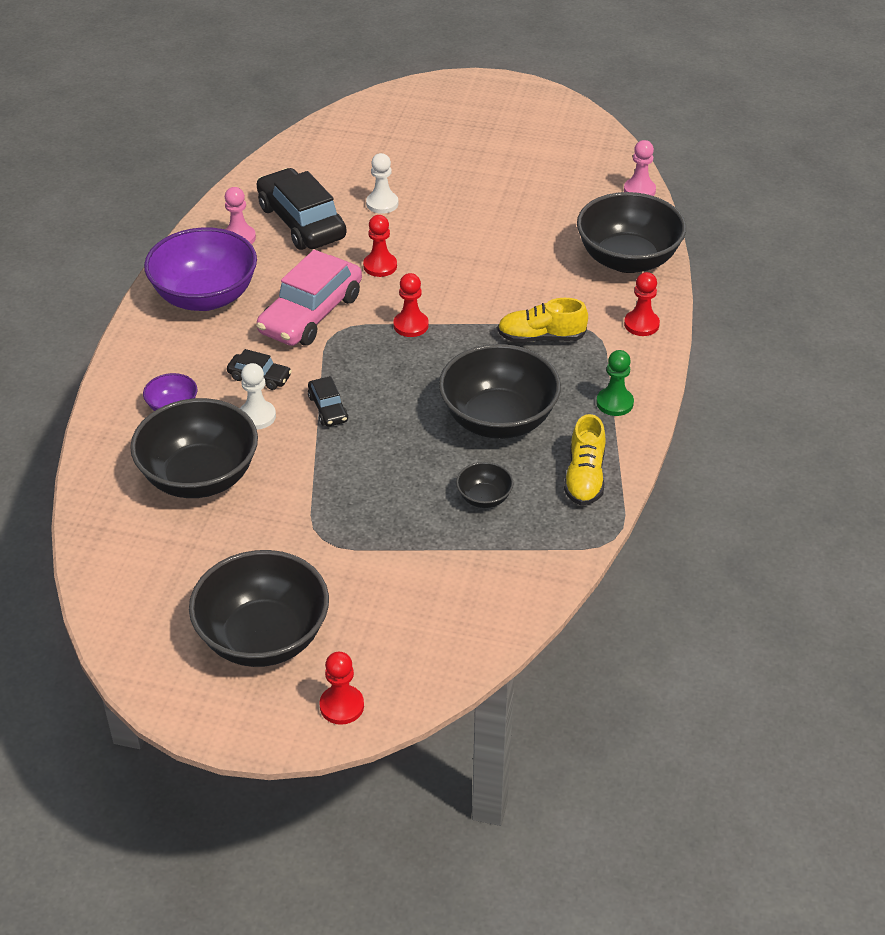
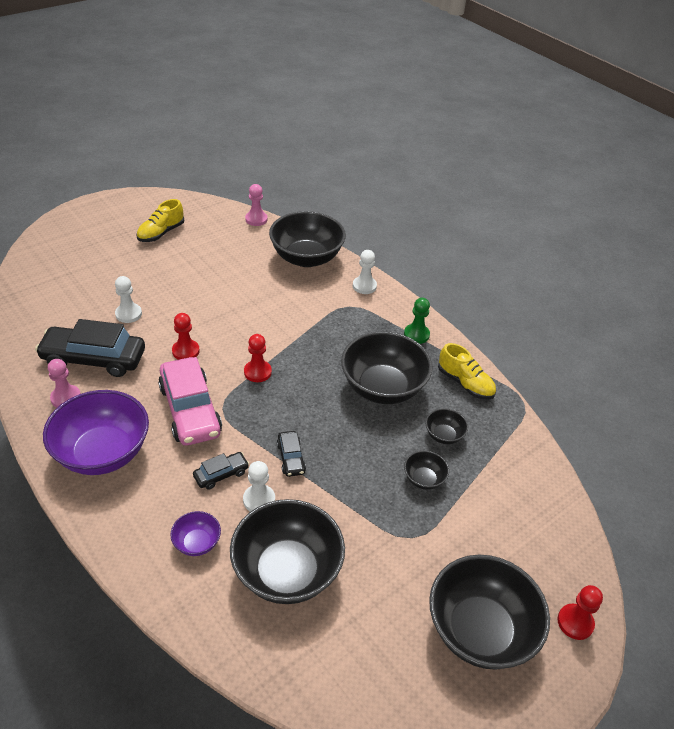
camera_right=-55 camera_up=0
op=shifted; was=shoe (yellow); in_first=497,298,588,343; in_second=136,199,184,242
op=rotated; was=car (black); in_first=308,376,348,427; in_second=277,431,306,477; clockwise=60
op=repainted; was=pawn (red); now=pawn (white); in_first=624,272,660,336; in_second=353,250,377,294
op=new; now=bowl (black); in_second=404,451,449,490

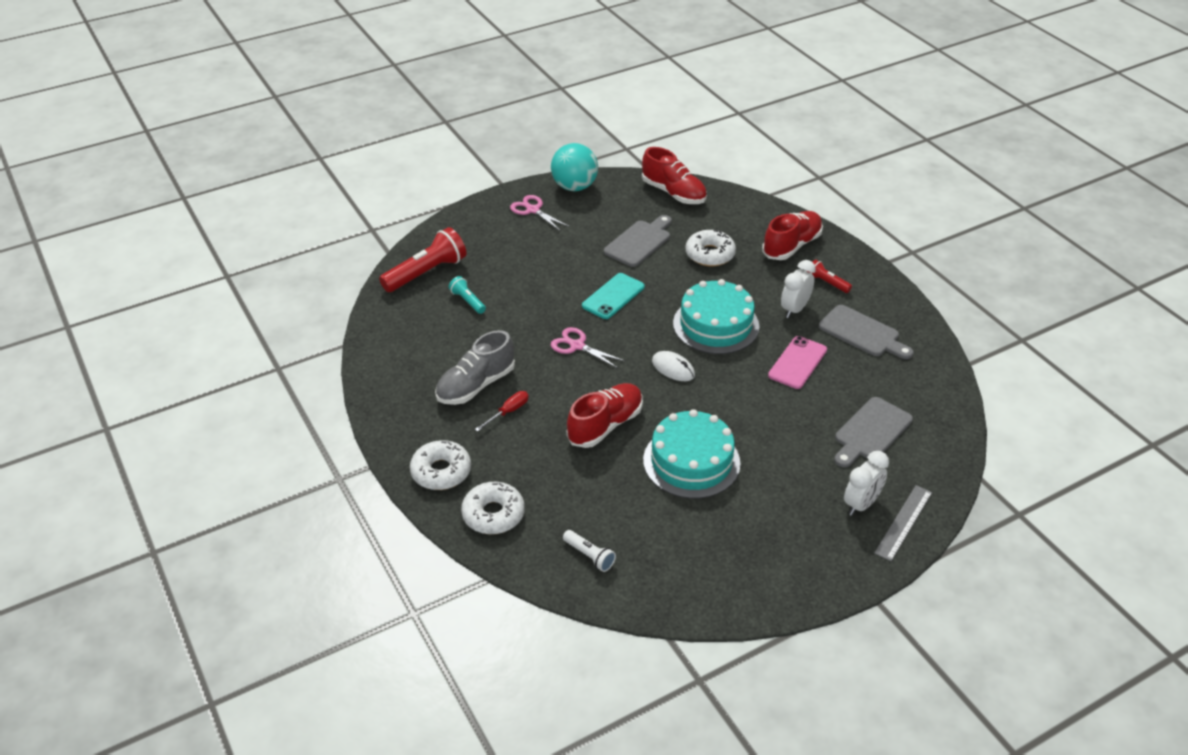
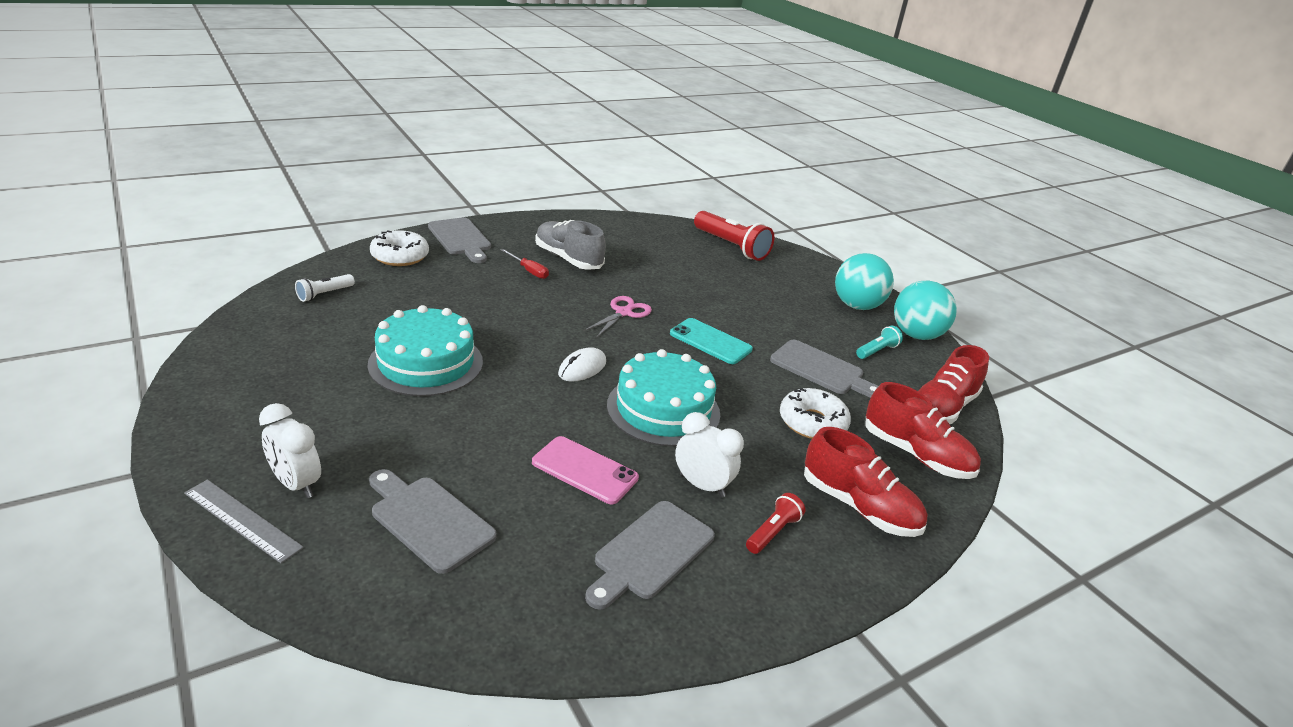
camera_right=85 camera_up=-10
op=swapped; was=donut (white); now=cutting board (grey); in_first=410,440,471,490; in_second=428,217,491,263
op=swapped; was=scissors (pink); now=ball (turquoise); in_first=510,195,570,231; in_second=835,253,894,310
op=shifted; was=flashlight (turquoise); in_first=449,276,486,314; in_second=856,326,903,359
op=shifted; was=shoe (red); in_first=567,383,643,448; in_second=865,382,981,479

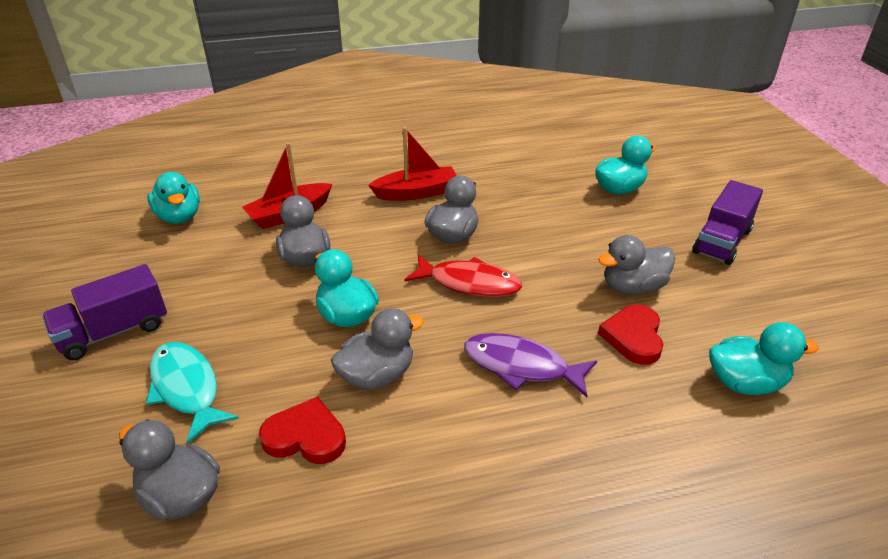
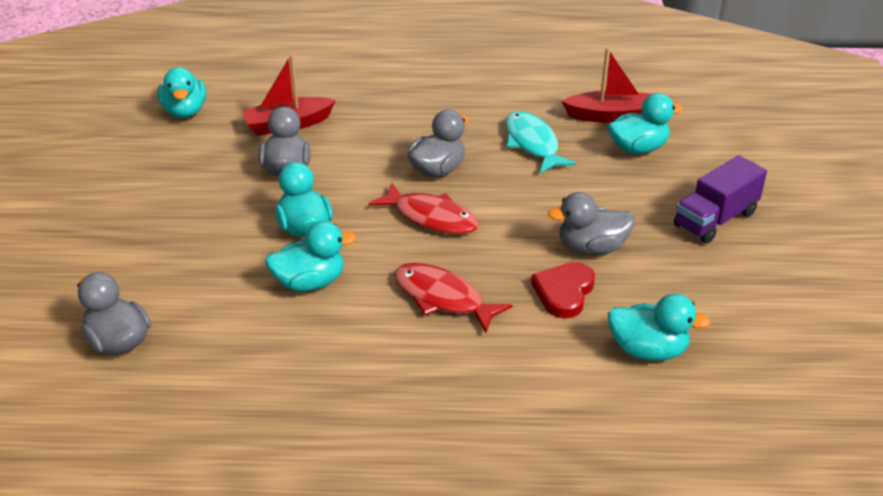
camera_right=15 camera_up=0
op=repainted; was=duck (grey); now=duck (turquoise); in_first=331,308,424,390; in_second=265,221,356,292
op=repainted; was=fish (purple); now=fish (red); in_first=464,333,597,397; in_second=394,263,513,333
op=shifted; was=fish (turquoise); in_first=146,342,239,444; in_second=506,111,576,173
op=shifted; was=boat (red); in_first=368,127,457,201; in_second=562,48,652,123
op=gone; was=truck (purple); in_first=42,264,167,361
op=gone; was=heart (red); in_first=259,397,346,464

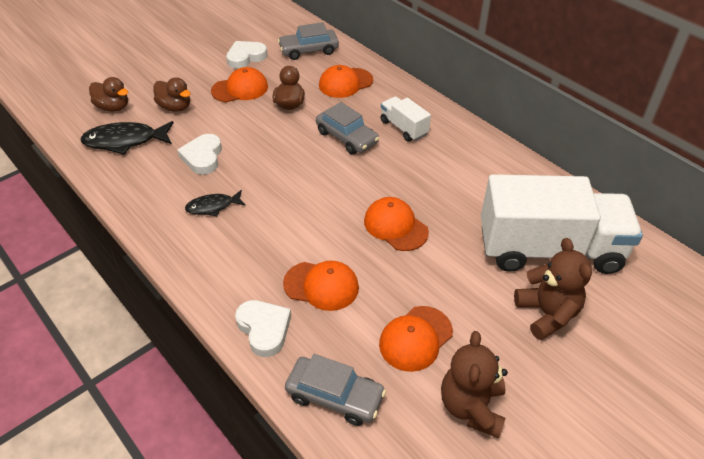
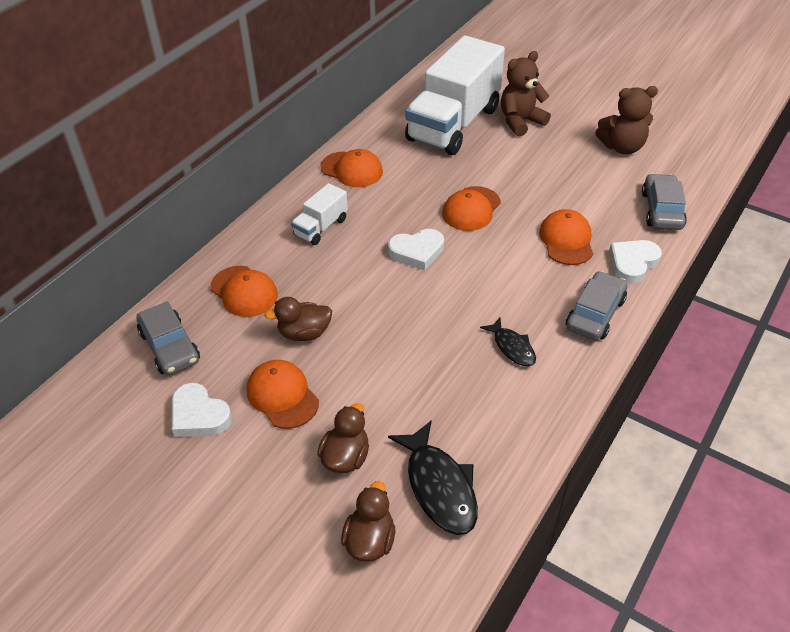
camera_right=-105 camera_up=0
op=shifted; was=cap (orange); in_first=379,306,453,372; in_second=320,149,383,187
op=shifted; was=heart (white); in_first=177,134,222,175; in_second=388,229,444,270
op=rotated; was=truck (white); in_first=481,174,643,274; in_second=405,35,505,155; clockwise=-135
op=shifted; was=car (grey); in_first=316,102,379,154; in_second=566,271,627,341

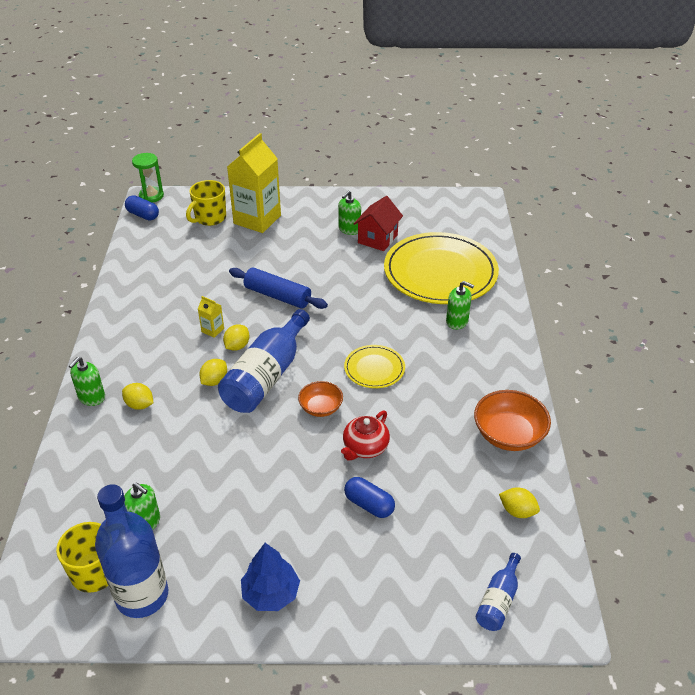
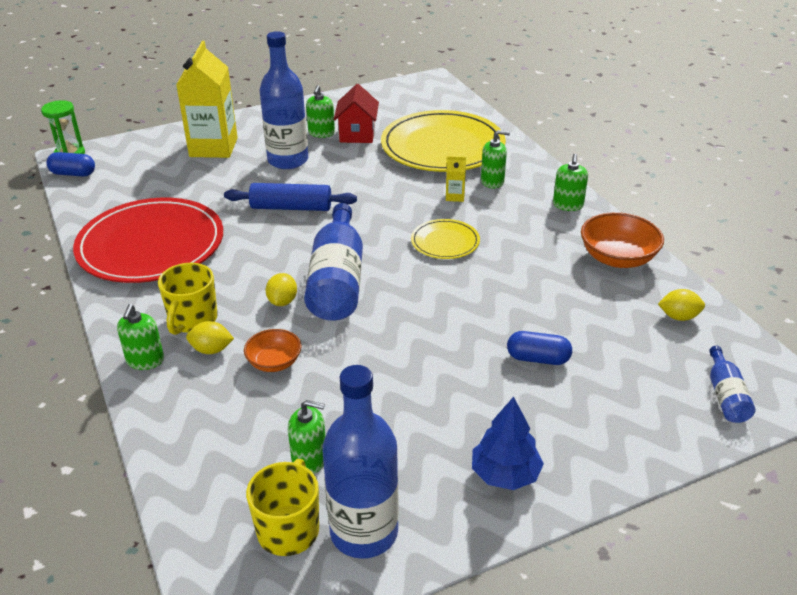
camera_right=-25 camera_up=-5
op=new; now=plate (red); in_second=73,198,223,283
op=shifted; was=mug (yellow); in_first=186,180,226,226; in_second=158,263,218,335
op=shifted; was=bowl (orange); in_first=298,381,343,417; in_second=244,329,302,372
op=new; now=bottle (blue); in_second=260,31,308,169
op=shifted; was=carton (yellow); in_first=198,296,224,338; in_second=446,156,466,202
op=new; now=soap dispenser (green); in_second=553,154,588,211
op=gone; was=lemon (yellow); in_first=223,325,249,351
op=gone; was=teapot (red); in_first=341,410,390,461

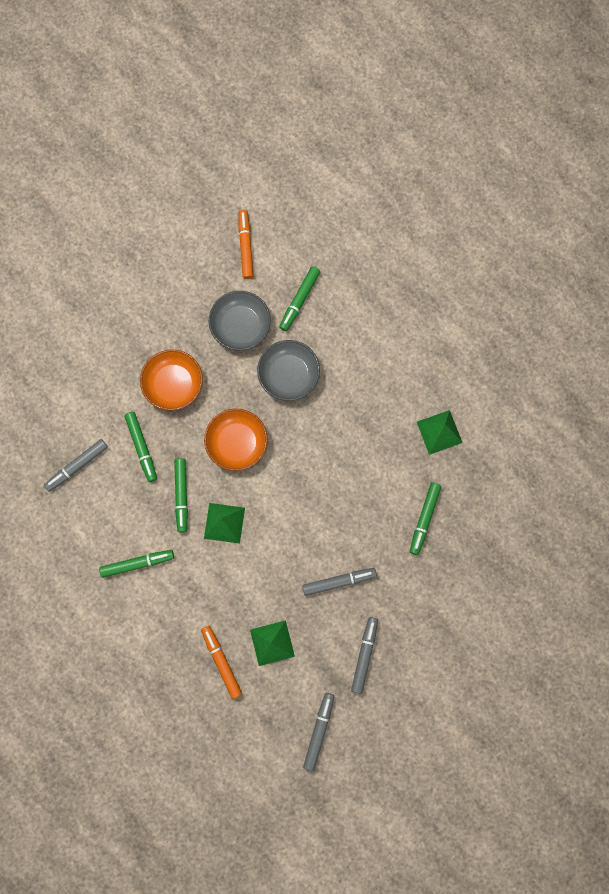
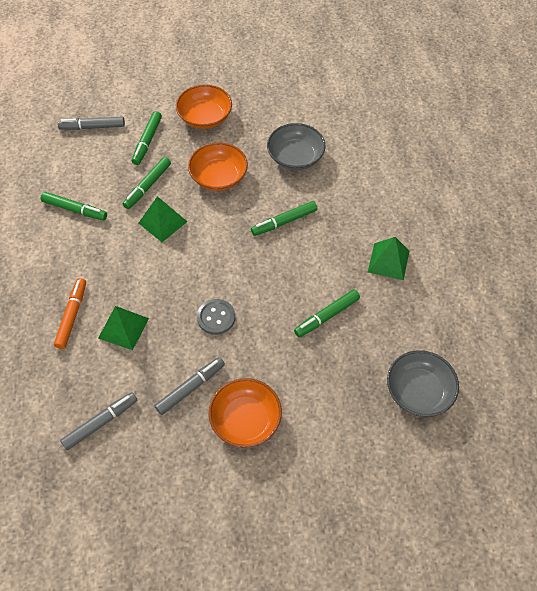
camera_right=35 camera_up=-20
op=swapped; was=marker (grey); now=button (grey); in_first=302,568,377,596; in_second=197,299,235,335
op=new; now=bowl (orange); in_second=209,378,282,447
op=shifted; was=marker (green); in_first=279,266,320,331; in_second=251,201,317,236
op=shifted; was=bowl (grey); in_first=209,291,271,350; in_second=387,350,459,417
op=gone; was=marker (orange); in_first=239,210,254,279

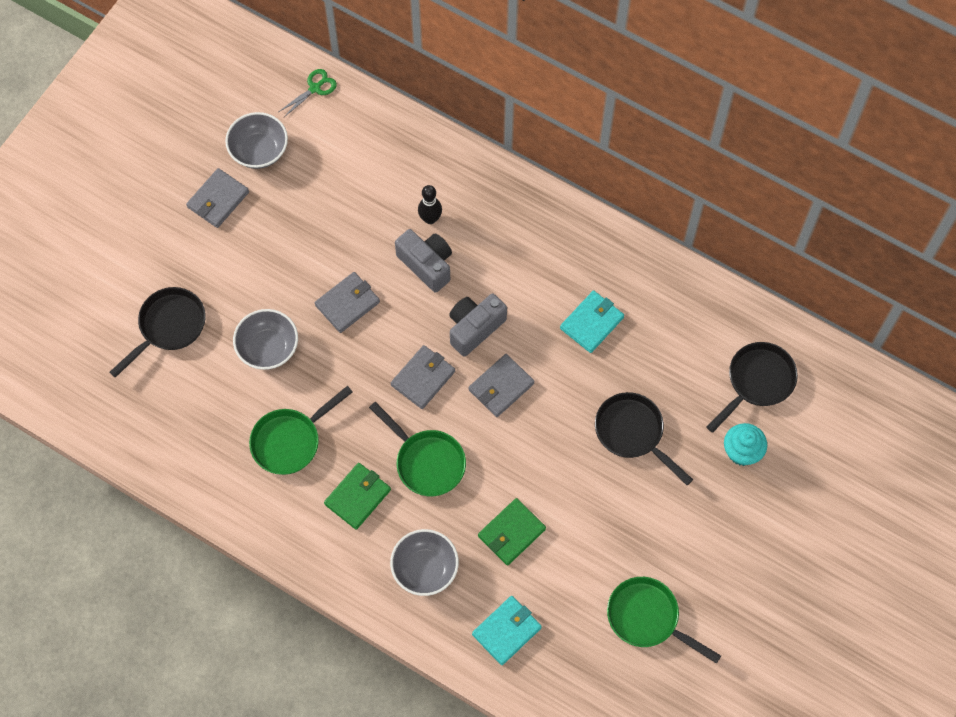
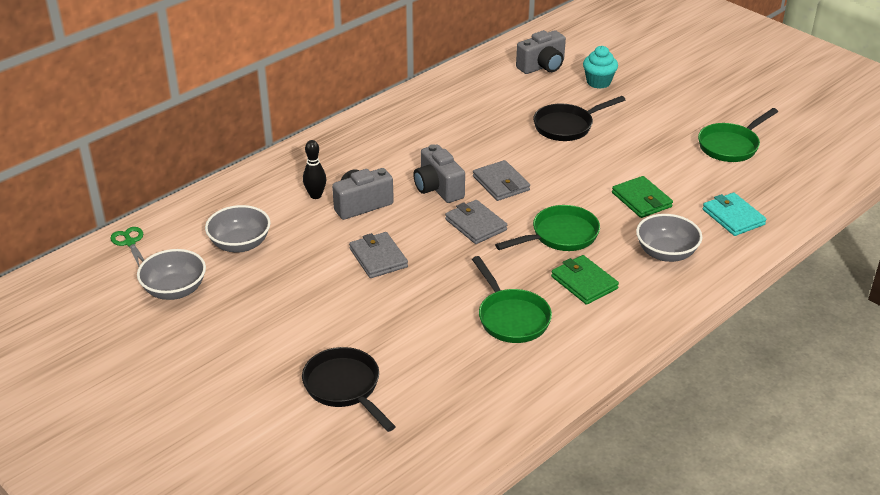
camera_right=-75 camera_up=-30
op=shifted; was=bowl (grey); in_first=233,309,298,370; in_second=205,205,271,252
op=swapped; was=pan (black); now=camera (grey); in_first=706,342,798,433; in_second=516,30,566,74
op=gone; was=wallet (grey); in_first=186,168,249,228
op=gone; was=wallet (turquoise); in_first=560,290,624,353

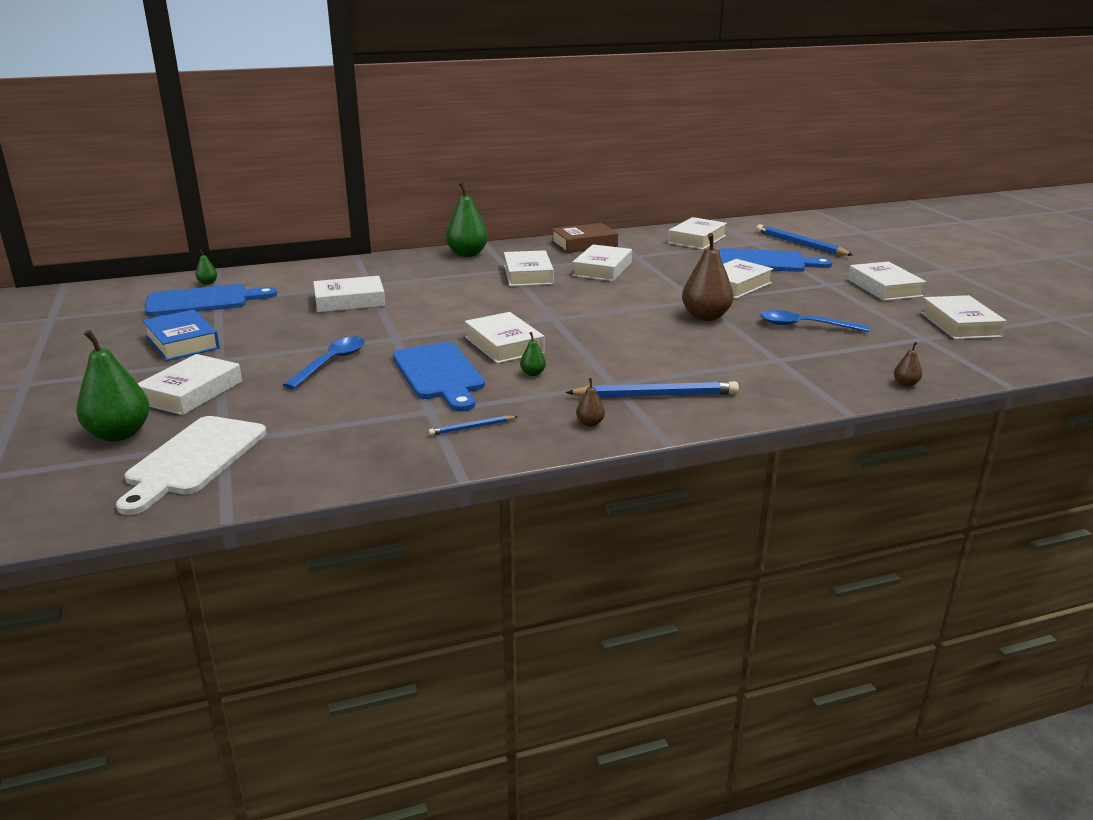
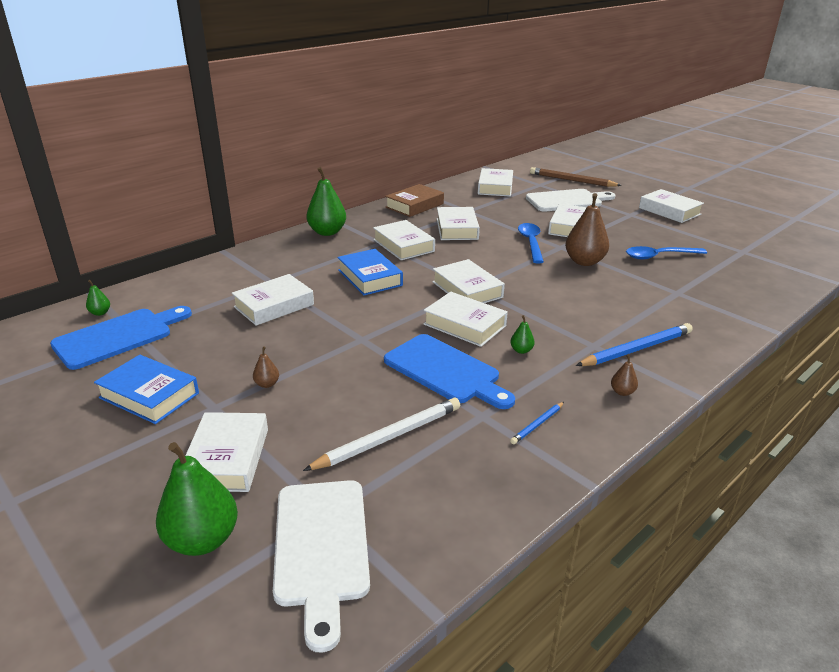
camera_right=-25 camera_up=5
op=shifted; was=pear (brown); in_first=894,342,922,387; in_second=253,346,279,388
op=new; now=pencil (white); in_second=303,398,460,471
op=new; now=book (blue); in_second=337,249,403,296
op=shifted; was=book (white); in_first=921,295,1007,339; in_second=432,259,505,303
op=shifted; was=spoon (blue); in_first=283,336,365,389; in_second=518,223,544,263
op=repainted; was=cutting board (blue); now=cutting board (white); in_first=719,248,833,272; in_second=526,189,615,212
op=repainted; was=pencil (blue); now=pencil (brown); in_first=756,224,853,256; in_second=530,167,622,187

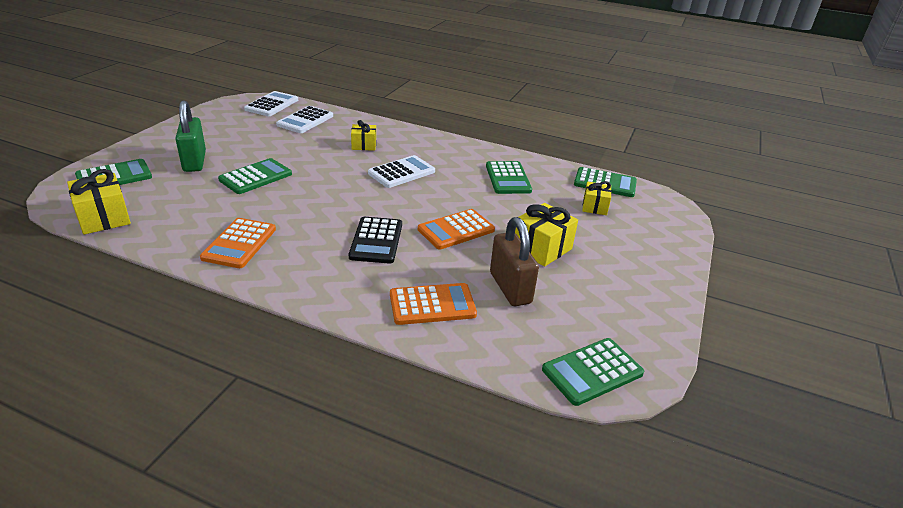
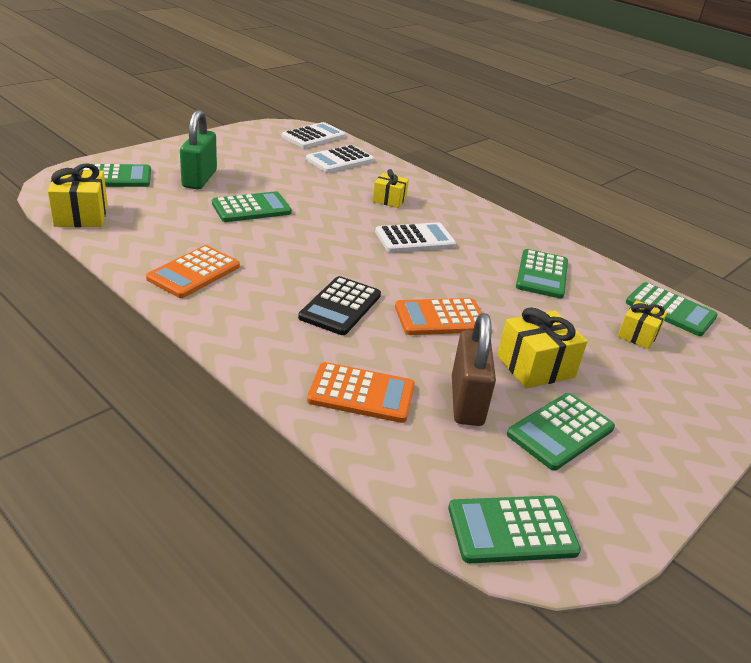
camera_right=20 camera_up=0
op=new; now=calculator (green); in_second=507,393,615,470

